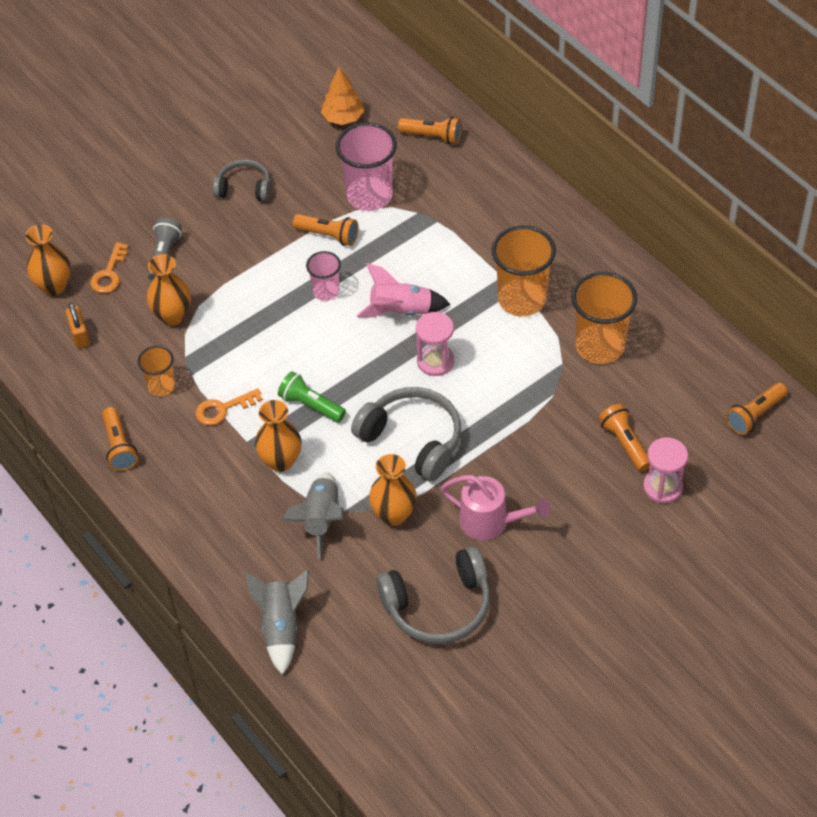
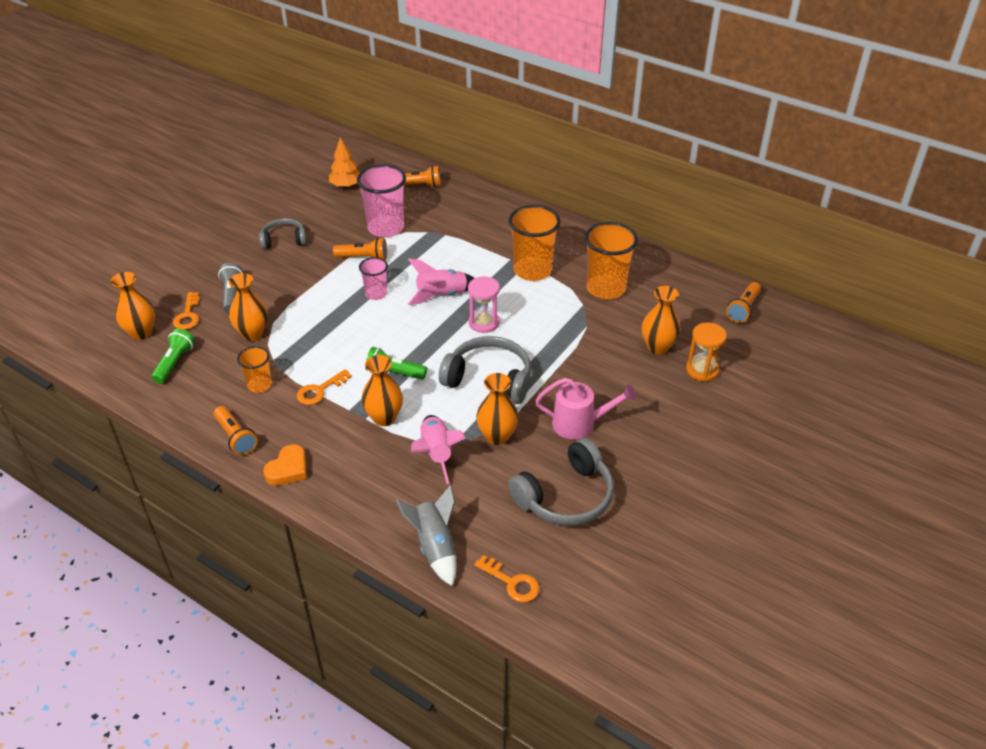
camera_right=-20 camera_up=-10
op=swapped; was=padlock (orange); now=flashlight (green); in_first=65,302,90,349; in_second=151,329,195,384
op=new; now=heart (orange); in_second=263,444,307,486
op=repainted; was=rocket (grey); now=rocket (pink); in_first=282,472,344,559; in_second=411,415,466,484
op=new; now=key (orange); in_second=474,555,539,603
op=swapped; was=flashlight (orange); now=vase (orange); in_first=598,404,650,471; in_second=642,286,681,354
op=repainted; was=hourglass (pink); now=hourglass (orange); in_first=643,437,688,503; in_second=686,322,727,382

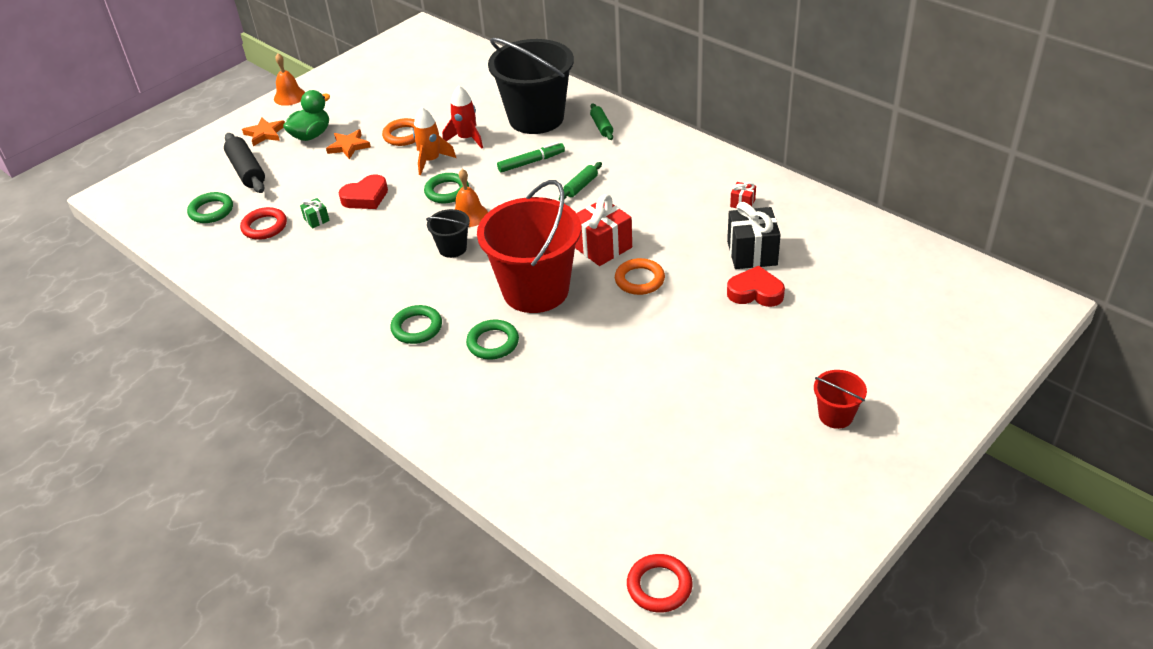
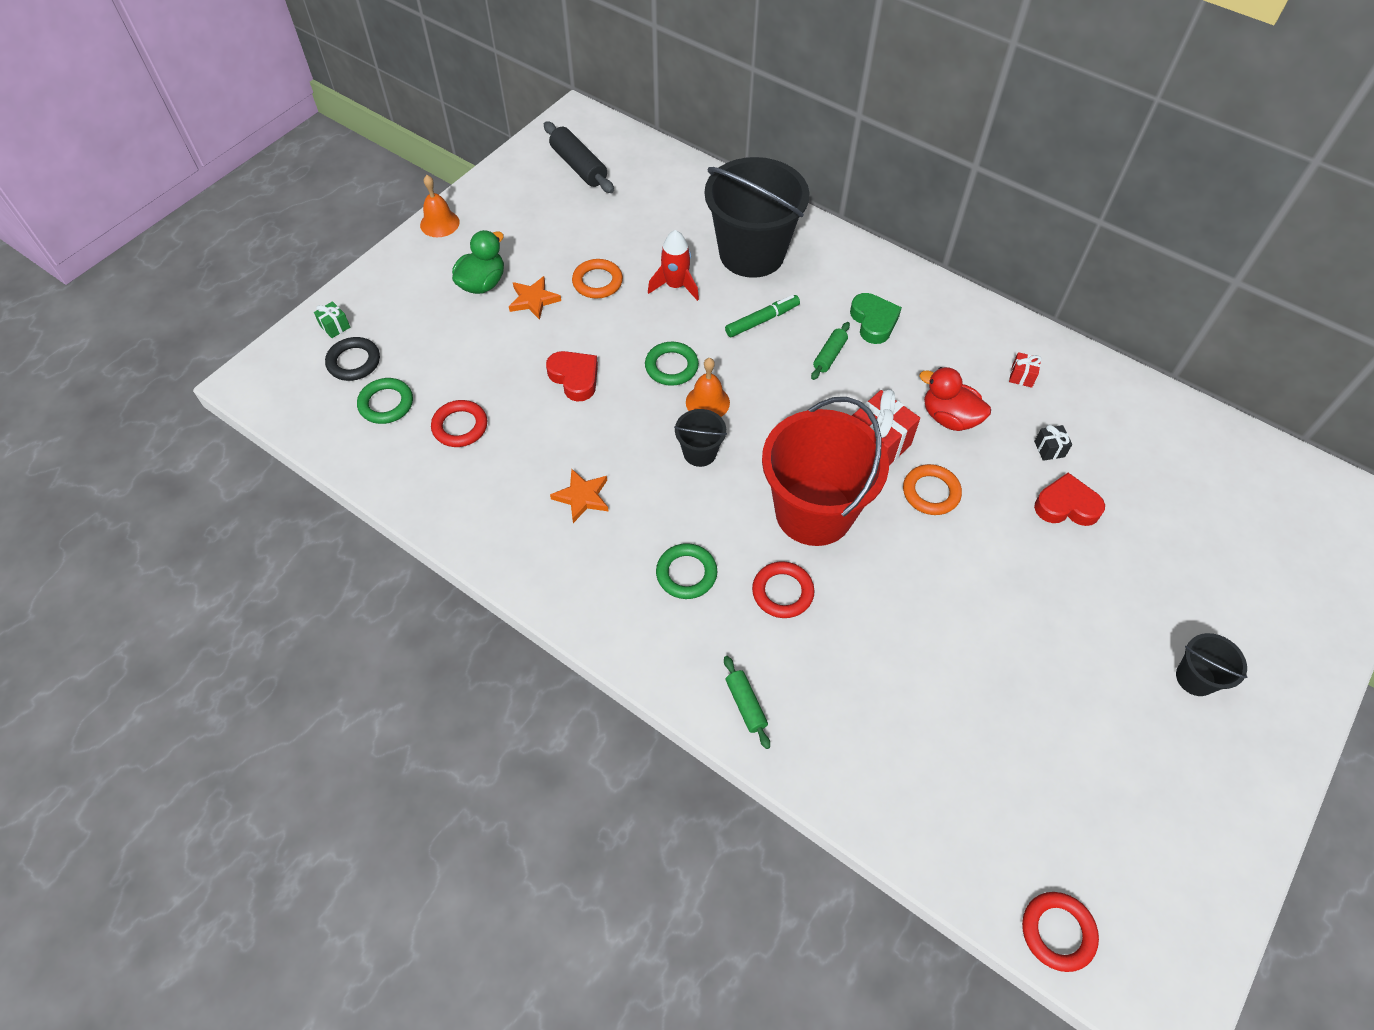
camera_right=-10 camera_up=15
op=shifted; was=gift (green); in_first=300,198,330,228; in_second=314,301,350,338
op=new; now=ring (black); in_second=325,337,380,381
op=shifted; was=rolling pin (black); in_first=224,133,265,193; in_second=544,121,614,193
op=rotated; was=heart (red); in_first=339,174,388,209; in_second=546,351,598,402; clockwise=-90
op=shifted; was=star (orange); in_first=242,118,285,146; in_second=550,469,608,523
op=shifted; was=rolling pin (green); in_first=590,103,613,140; in_second=724,656,770,749
op=repainted; was=ring (green); now=ring (red); in_first=466,320,519,359; in_second=752,561,815,618
op=new; now=heart (green); in_second=850,293,902,344
op=new; now=duck (red); in_second=919,367,991,431
op=scaled; was=gift (black); in_first=727,202,781,269; in_second=1034,425,1072,461; ratio=0.48
op=repainted; was=bucket (red); now=bucket (black); in_first=814,370,867,429; in_second=1176,633,1247,696
op=gone; was=rocket (orange); in_first=413,107,456,175

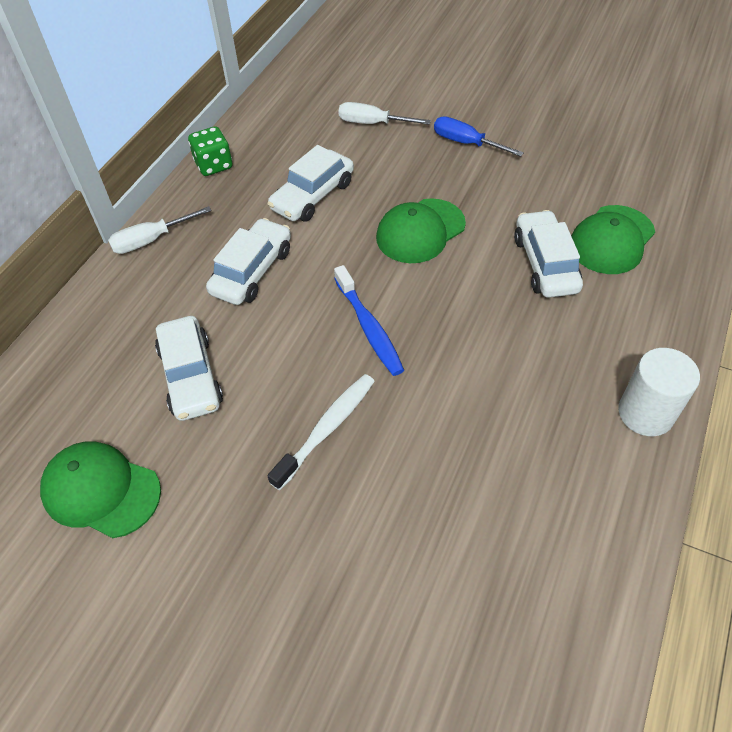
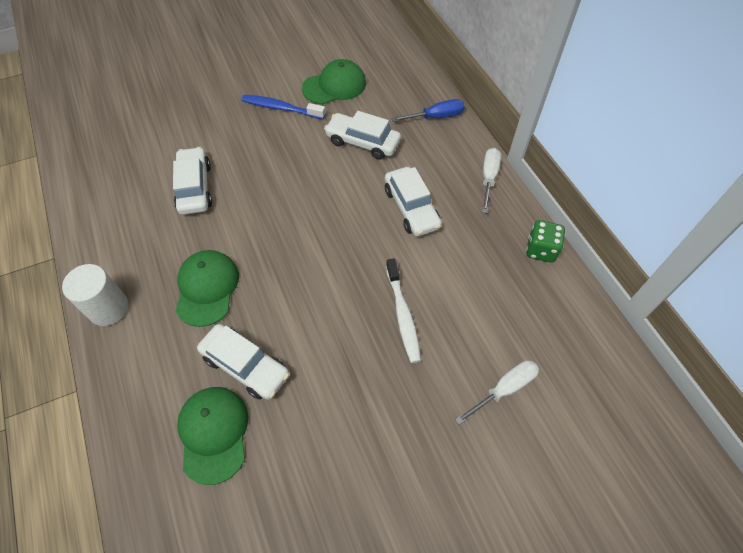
camera_right=130 camera_up=5
op=shifted; was=car (white); in_first=267,145,354,222; in_second=173,147,212,215
op=shifted; was=cap (green); in_first=376,198,466,263; in_second=176,250,239,327
op=shifted; was=toothbrush (blue); in_first=334,265,404,376; in_second=242,95,326,119
op=shifted; was=toothbrush (white); in_first=267,374,375,490; in_second=386,258,421,363
op=shifted; was=screwdriver (blue); in_first=434,116,524,157; in_second=392,99,465,122

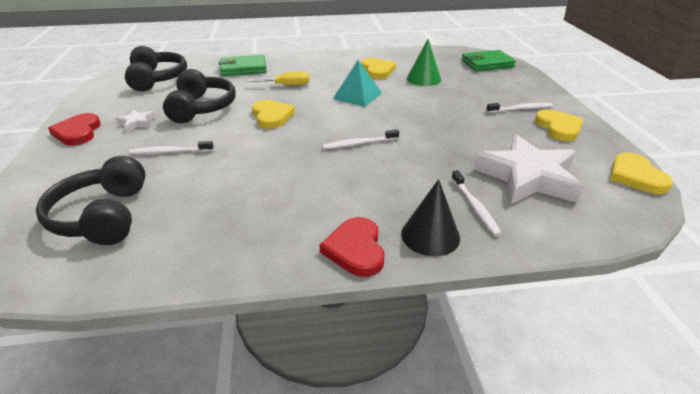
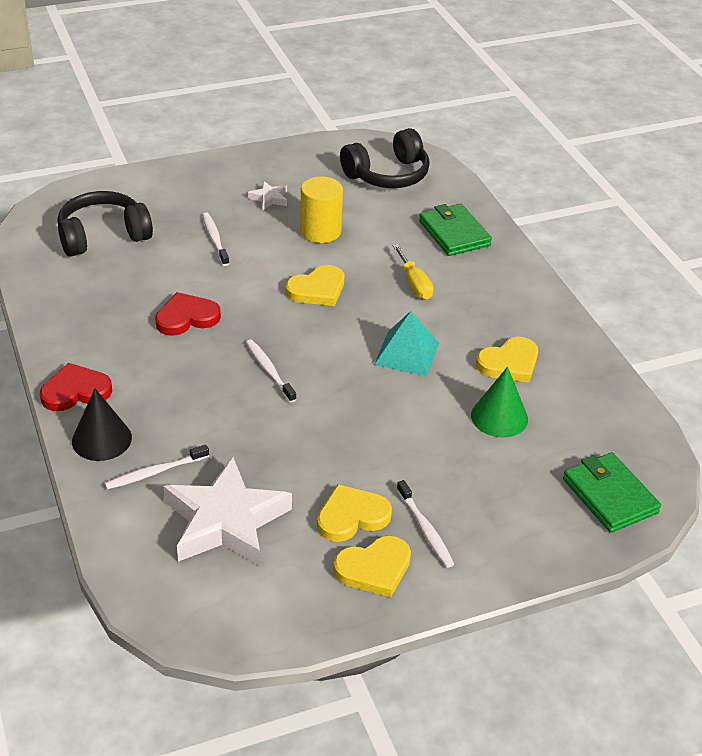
camera_right=75 camera_up=5
op=shifted; was=heart (red); in_first=48,113,101,146; in_second=155,292,221,336
op=swapped; was=headphones (black); now=cylinder (yellow); in_first=163,69,236,123; in_second=300,176,343,243
op=shifted; was=heart (yellow); in_first=610,153,673,194; in_second=317,484,392,542

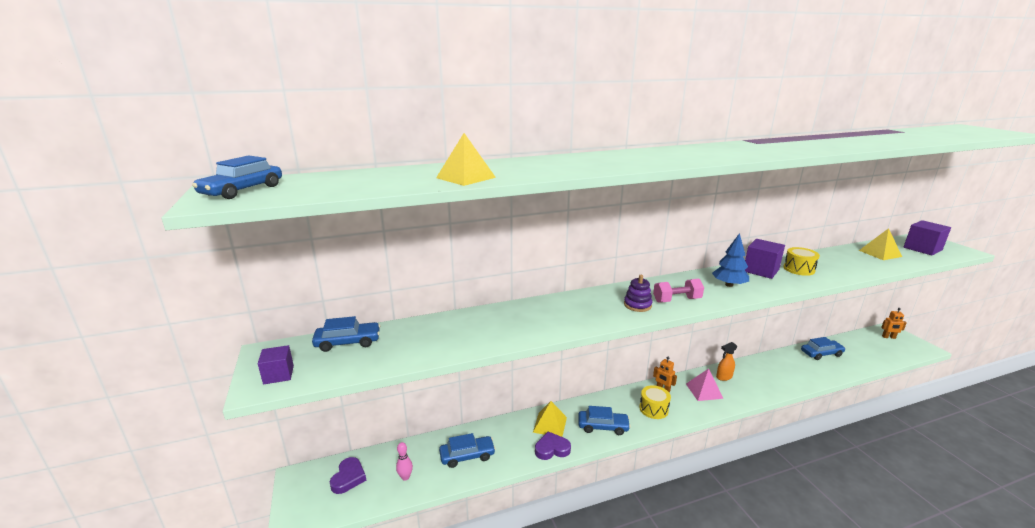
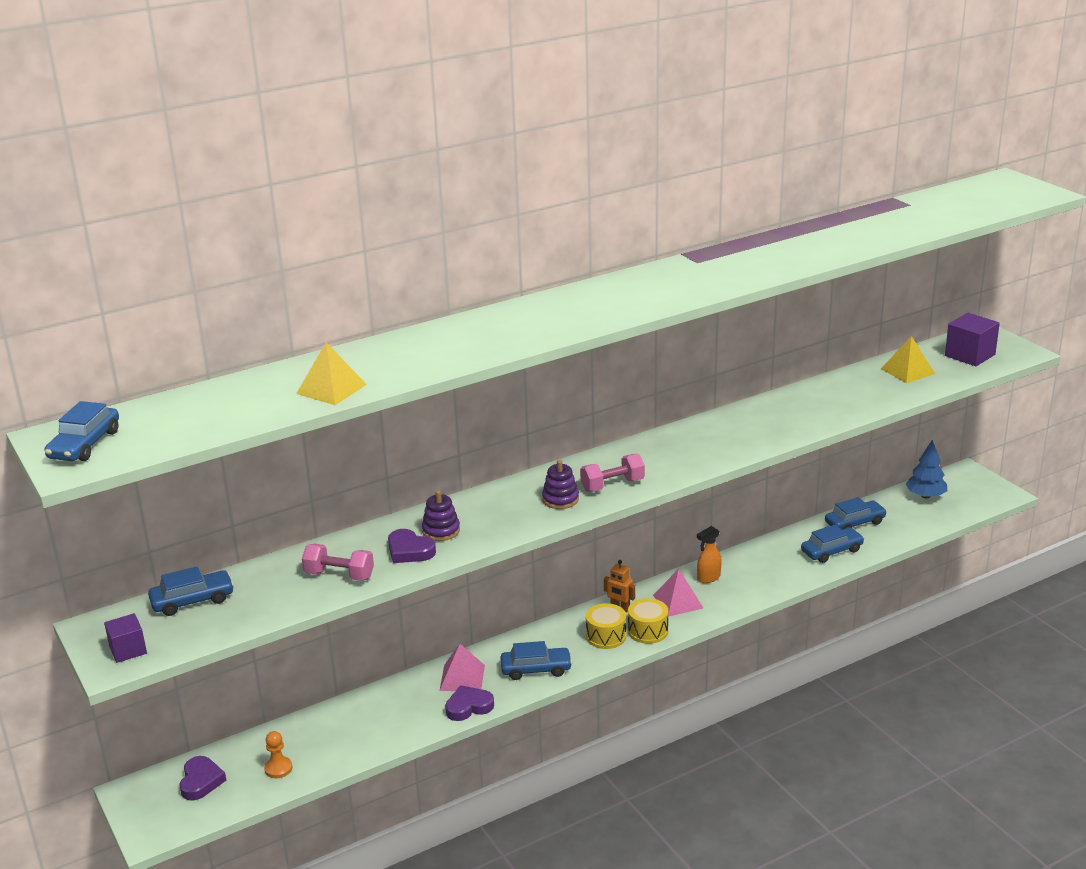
camera_right=-10 camera_up=5
op=swapped; was=bowling pin (pink); now=pawn (orange); in_first=396,442,413,481; in_second=264,731,292,778
op=new; now=dumbbell (pink); in_second=302,544,374,581
op=new; now=heart (purple); in_second=388,529,436,563
op=new; now=stacking toy (purple); in_second=422,491,460,541
op=repainted; was=pyramid (yellow); now=pyramid (pink); in_first=533,401,567,437; in_second=440,644,485,691
op=shifted; was=drum (yellow); in_first=783,247,820,276; in_second=628,598,668,644
op=shifted; was=car (blue); in_first=439,433,496,468; in_second=801,525,864,563
op=shifted; was=tree (blue); in_first=712,233,749,287; in_second=906,440,947,498
op=gone; was=cube (purple); in_first=745,239,785,279
op=gone; was=robot (orange); in_first=881,308,907,339

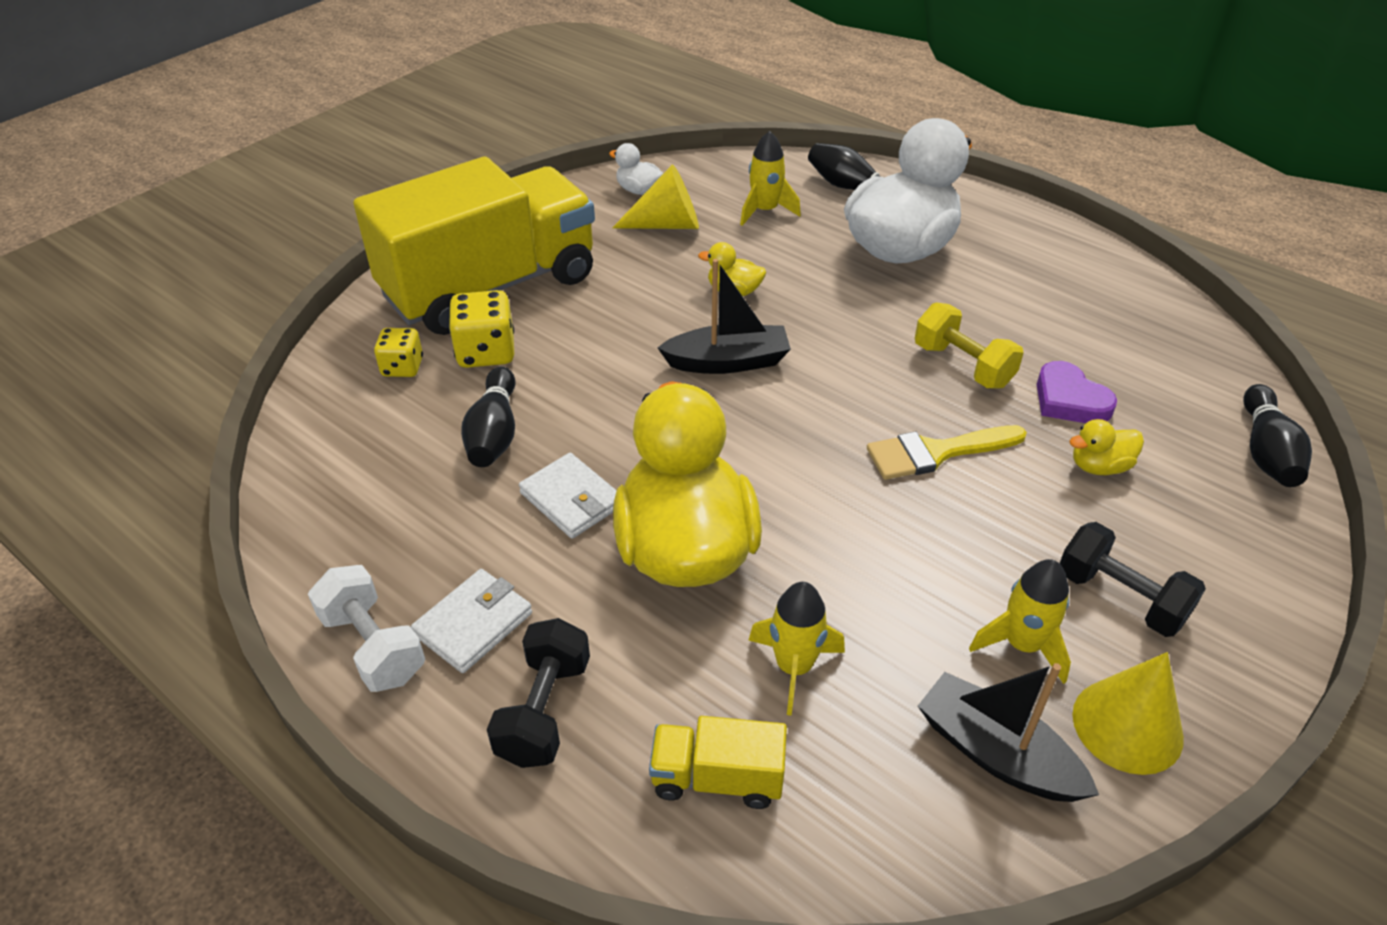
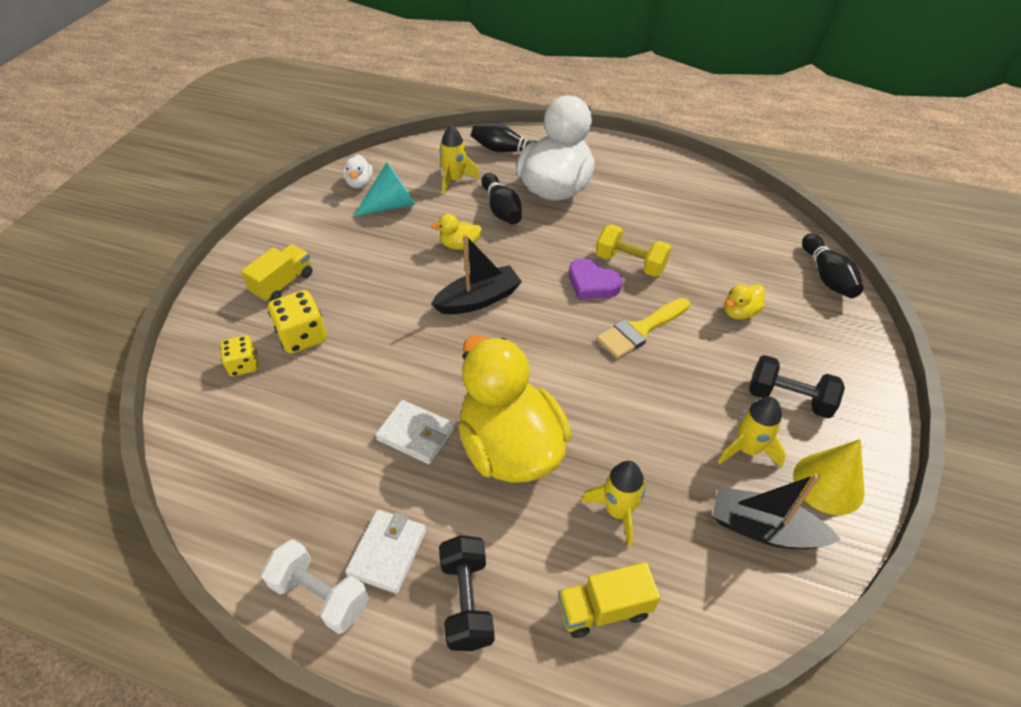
camera_right=-20 camera_up=5
op=scaled; was=truck (yellow); in_first=353,157,595,335; in_second=241,244,312,302; ratio=0.4
op=rotated; was=duck (white); in_first=609,143,663,195; in_second=343,155,373,188; clockwise=-105
op=repainted; was=cone (yellow); now=cone (turquoise); in_first=612,164,699,229; in_second=353,162,416,217
op=shifted; was=bowling pin (black); in_first=461,367,515,467; in_second=481,173,522,225
op=shifted; was=heart (purple); in_first=1037,361,1117,423; in_second=569,258,622,300

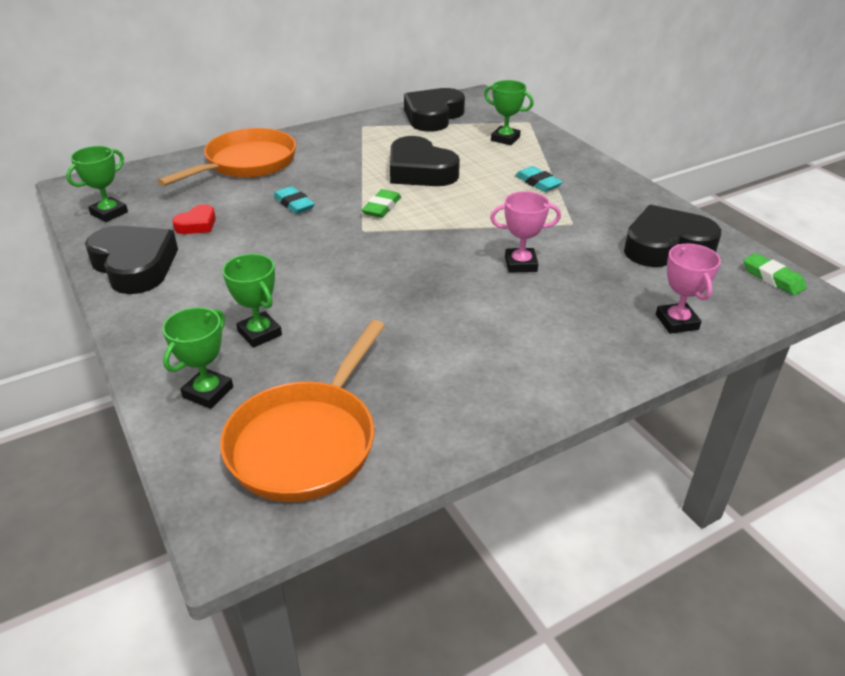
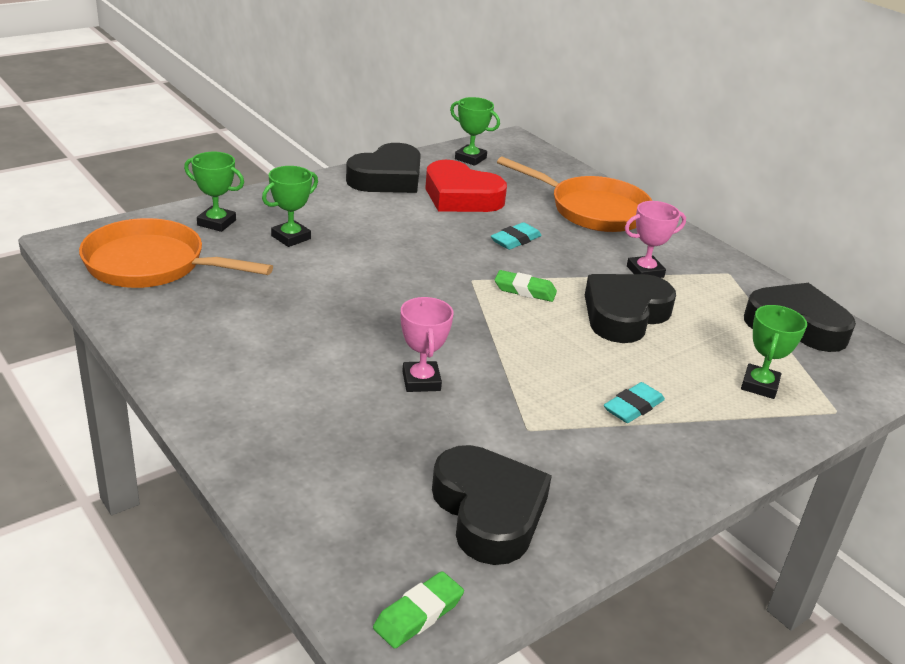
camera_right=80 camera_up=-5
op=scaled; was=heart (red); in_first=172,204,216,234; in_second=426,160,507,212; ratio=2.02
op=shifted; was=trophy (pink); in_first=656,244,721,334; in_second=625,201,686,278

